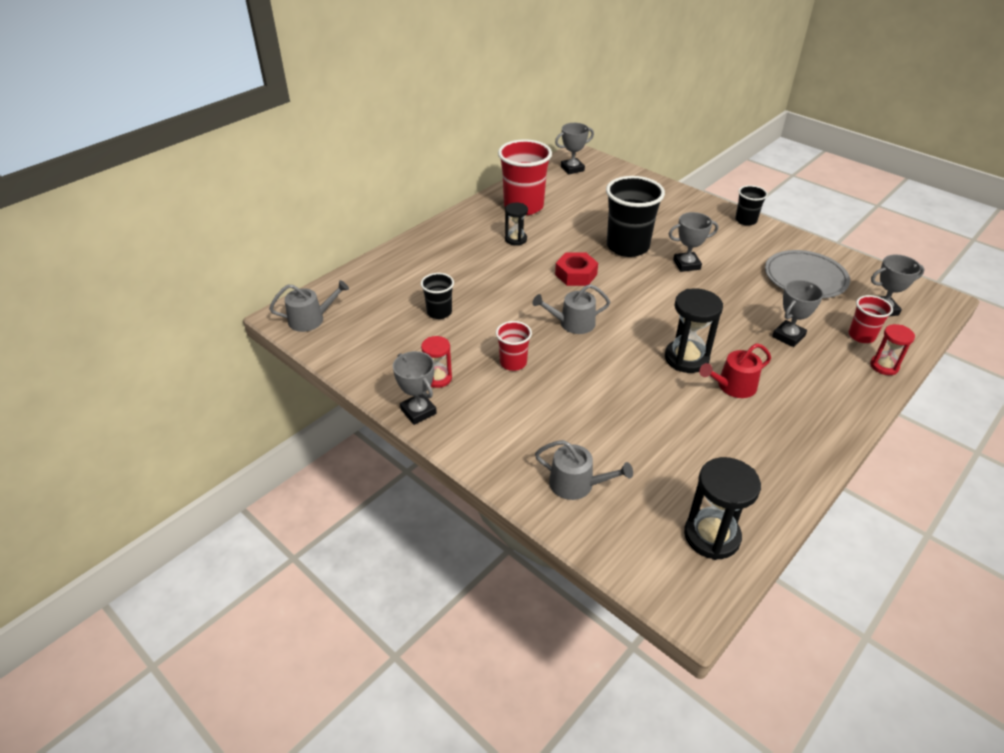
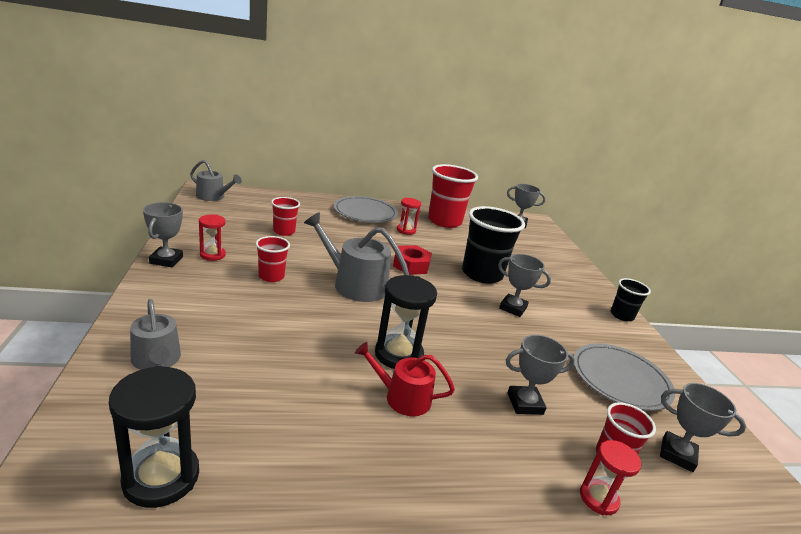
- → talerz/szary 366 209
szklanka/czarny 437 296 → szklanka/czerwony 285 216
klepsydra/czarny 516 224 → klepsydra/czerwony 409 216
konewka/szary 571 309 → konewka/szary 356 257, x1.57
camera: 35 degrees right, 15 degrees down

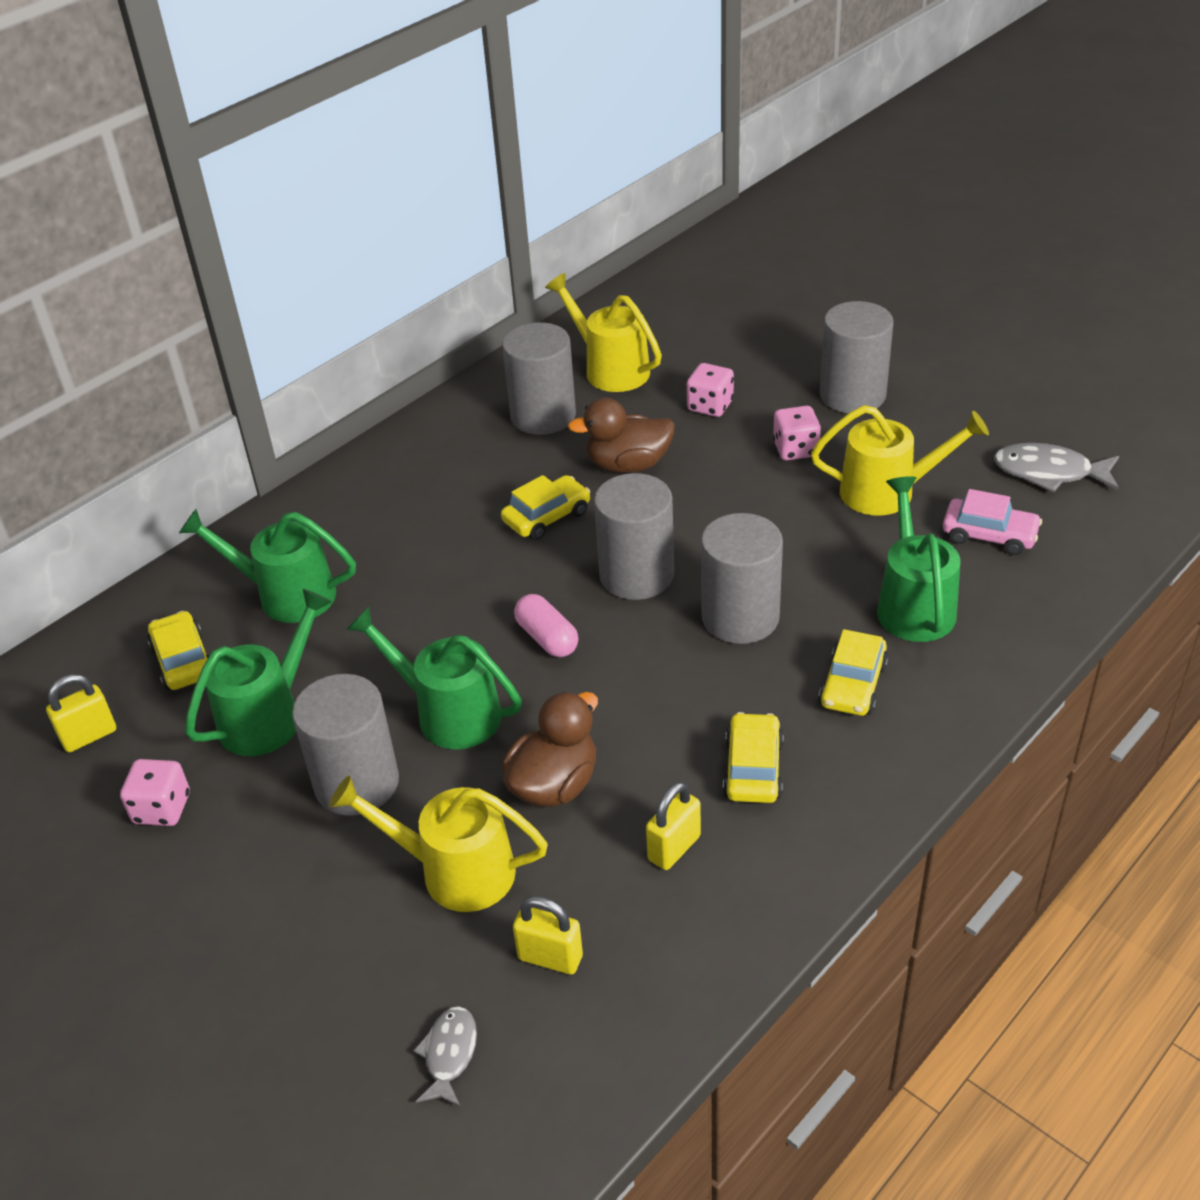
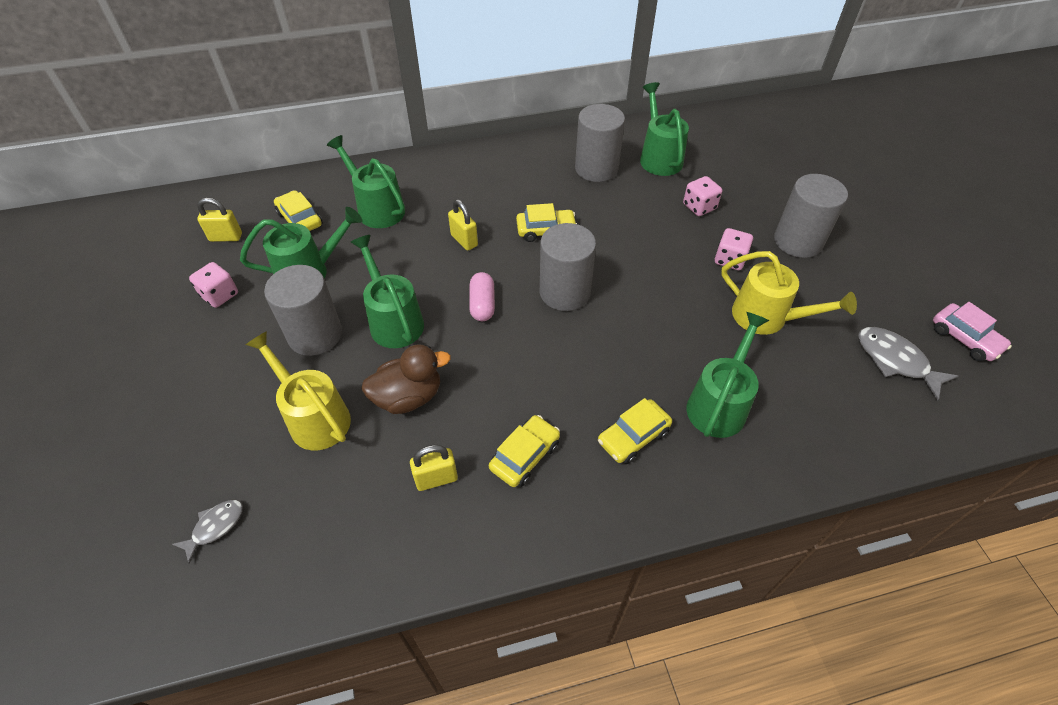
kaczka/brązowy 621 435 → -
walec/szary 742 578 → -
kłódka/żółty 548 935 → kłódka/żółty 463 225, moved
samochód/różowy 992 522 → samochód/różowy 972 331, moved
konewka/żółty 603 332 → konewka/zielony 664 129
samochód/żółty 178 650 → samochód/żółty 298 210, 45 degrees counterclockwise
camera: 30 degrees right, 10 degrees up

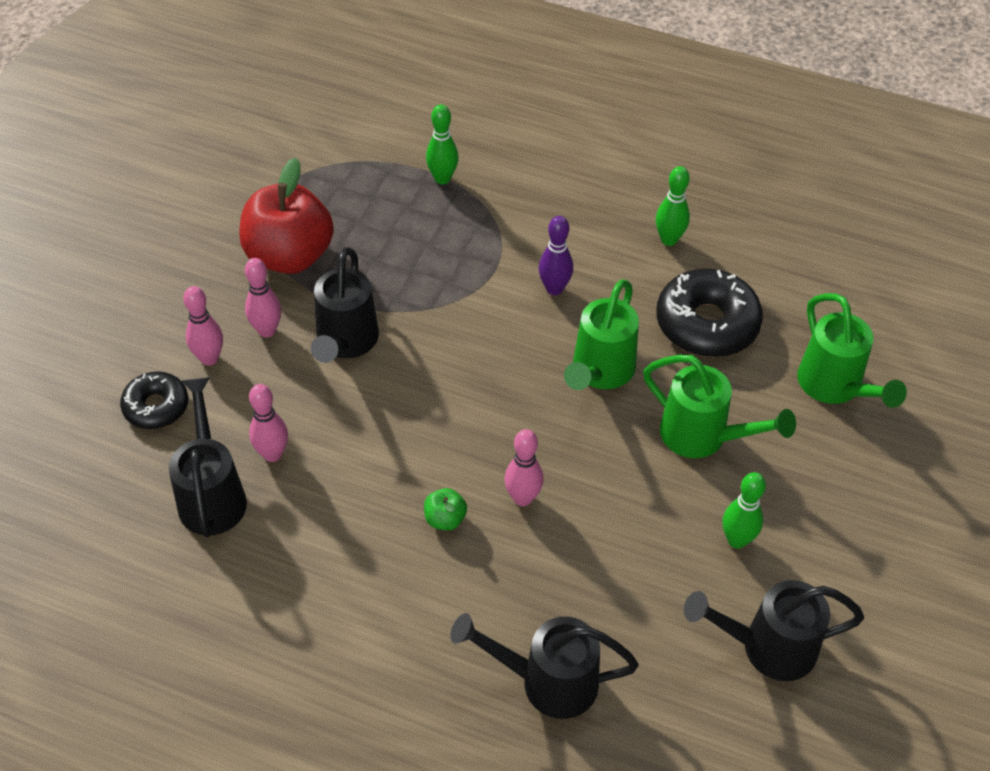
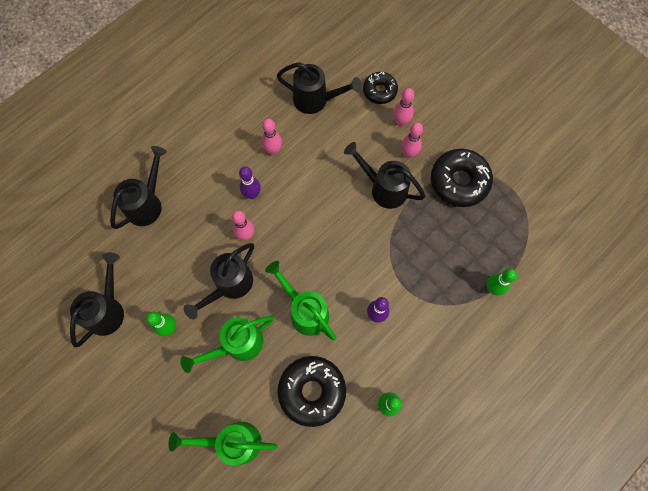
- → konewka/czarny 219 281
kręgiel/różowy 268 423 → kręgiel/różowy 272 137, moved
jabłko/czerwony 286 216 → donut/czarny 462 178
jabłko/zielony 445 509 → kręgiel/fioletowy 250 182
camera: 115 degrees right, 20 degrees up

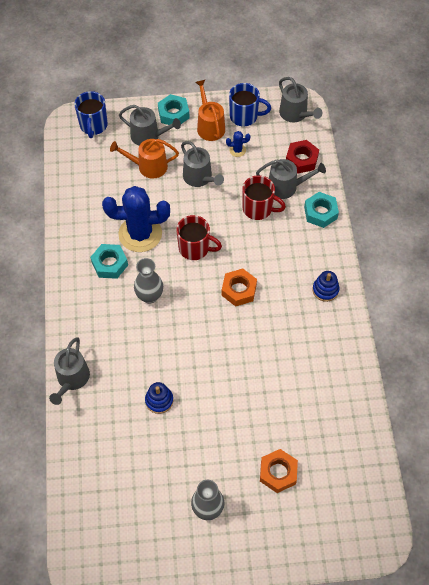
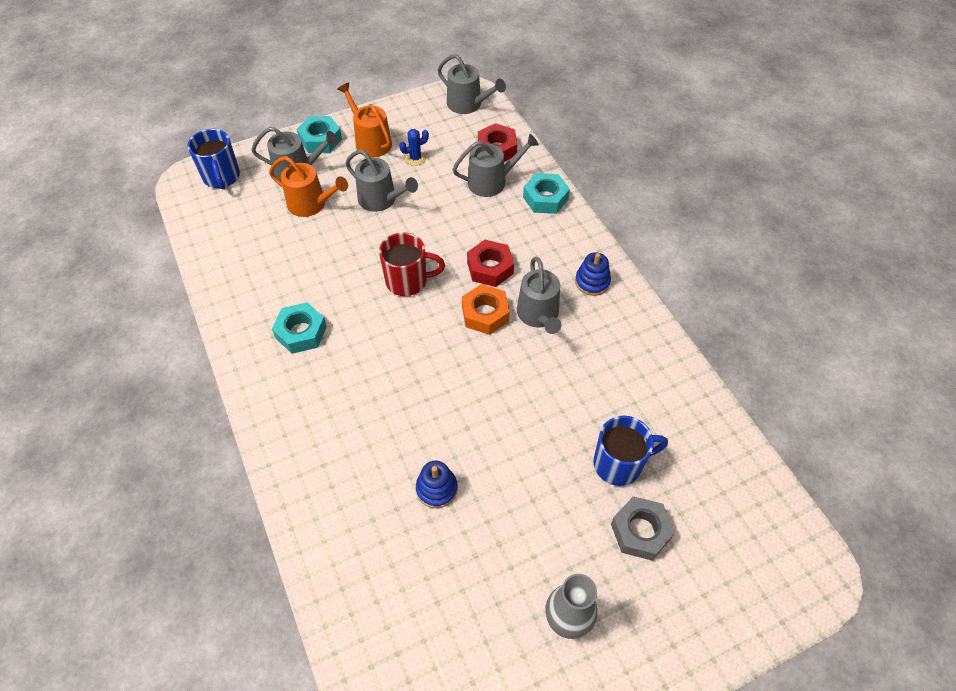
kaktus/niebieski 136 219 → -
wazon/szary 148 281 → -
kubek/czerwony 264 197 → -
- → nakrętka/czerwony 490 263
konewka/szary 69 371 → konewka/szary 539 295, moved
kubek/niebieski 250 104 → kubek/niebieski 630 451, moved
nakrętka/pomarańczowy 279 471 → nakrętka/szary 643 528
konewka/pomarańczowy 144 159 → konewka/pomarańczowy 308 186, 135 degrees counterclockwise
camera: 20 degrees left, 5 degrees down

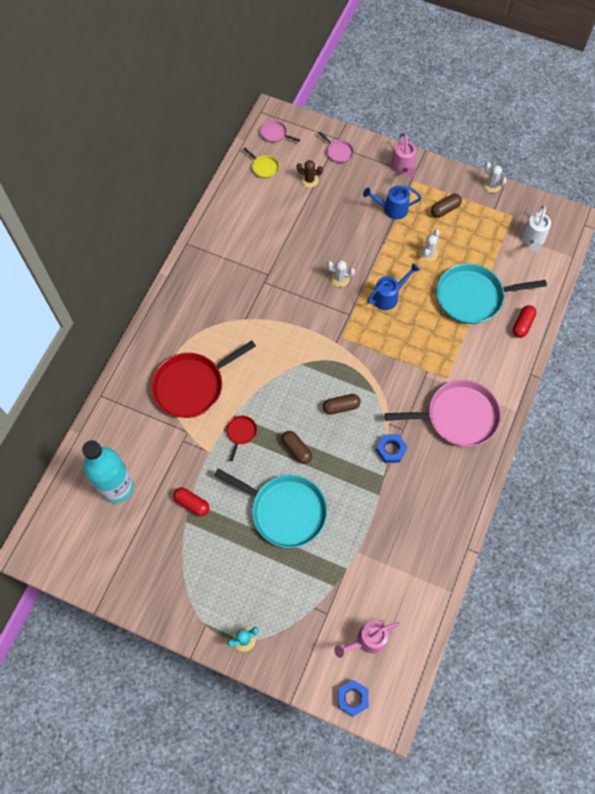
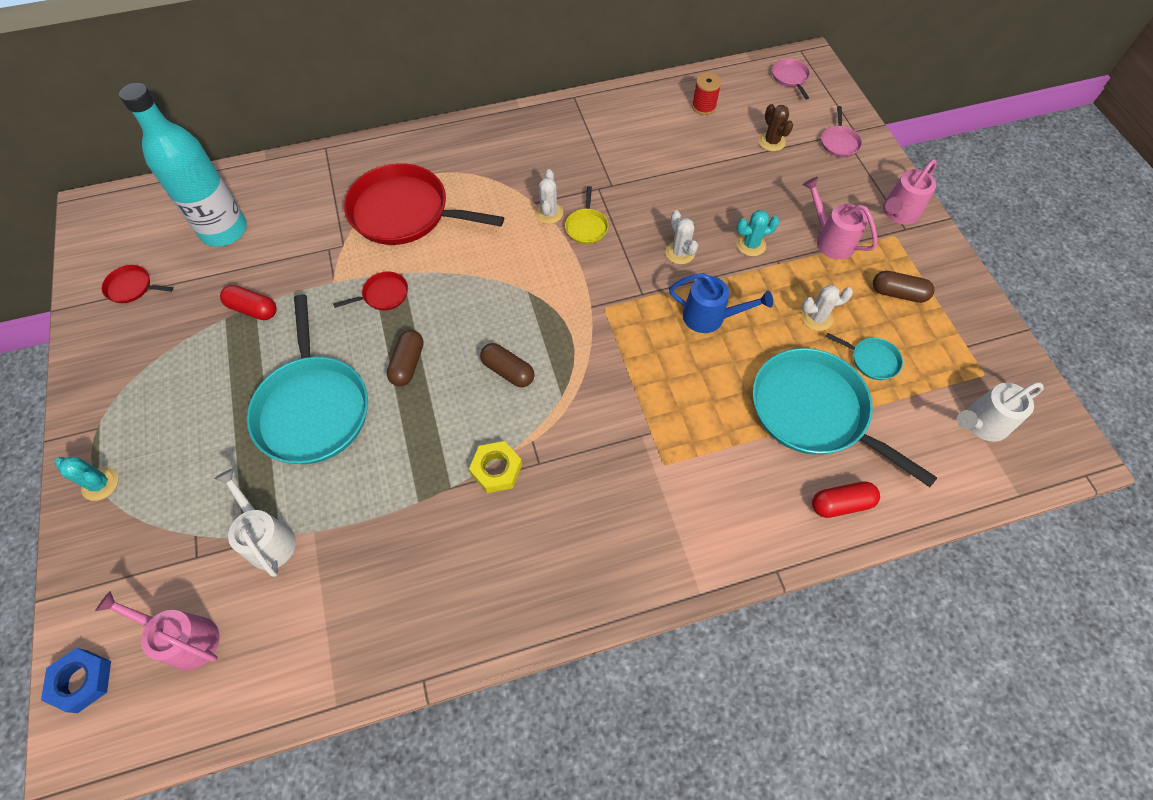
patelnia/różowy 443 413 → -
- → patelnia/czerwony 137 284
- → konewka/biały 255 522
- → szpulka/czerwony 707 93
- → kaktus/turkusowy 758 233
- → patelnia/turkusowy 864 356
patelnia/żółty 261 163 → patelnia/żółty 587 215, moved
kaktus/biały 495 177 → kaktus/biały 548 196, moved
konewka/niebieski 392 203 → konewka/różowy 840 218
nakrętka/niebieski 392 448 → nakrętka/żółty 495 467
kapsułka/czerwony 191 501 → kapsułka/czerwony 248 302, 60 degrees counterclockwise
camera: 50 degrees right, 5 degrees down

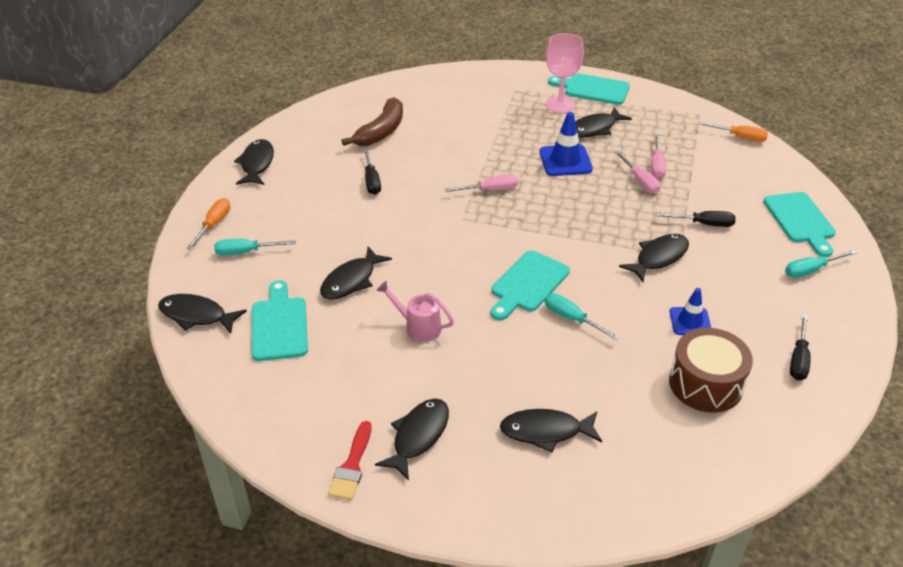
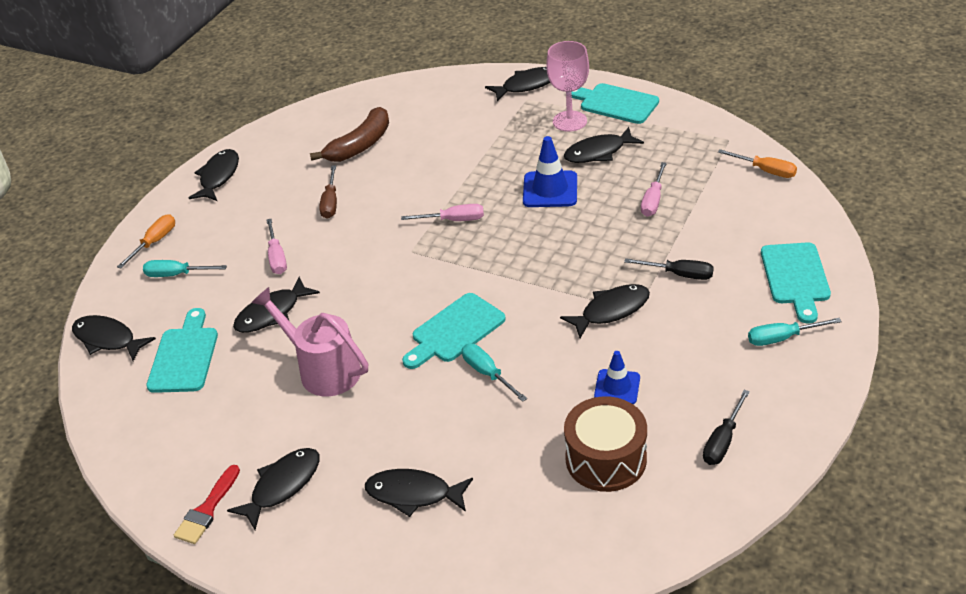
- → ryba/czarny 517 84
śrubokręt/różowy 637 172 → śrubokręt/różowy 276 246, moved
śrubokręt/czarny 372 172 → śrubokręt/brązowy 328 192
konewka/różowy 415 311 → konewka/różowy 309 341, x1.60
camera: 15 degrees right, 0 degrees up

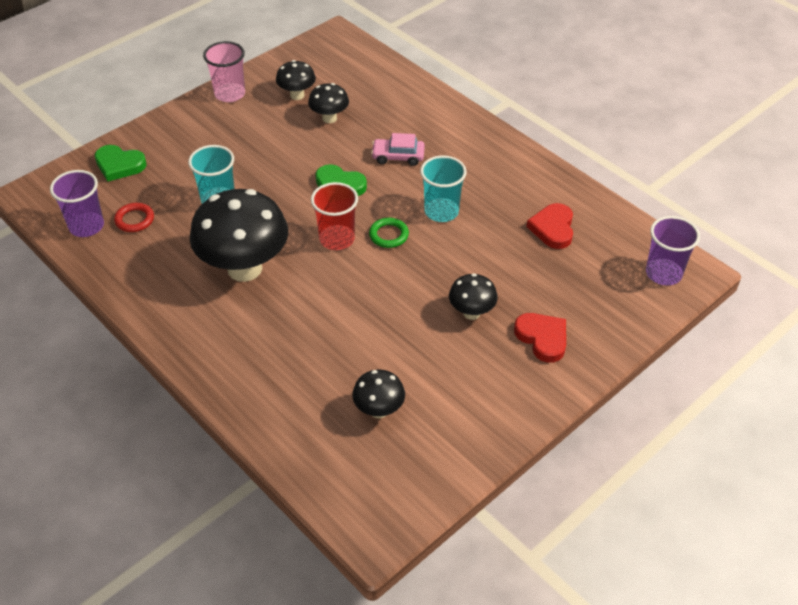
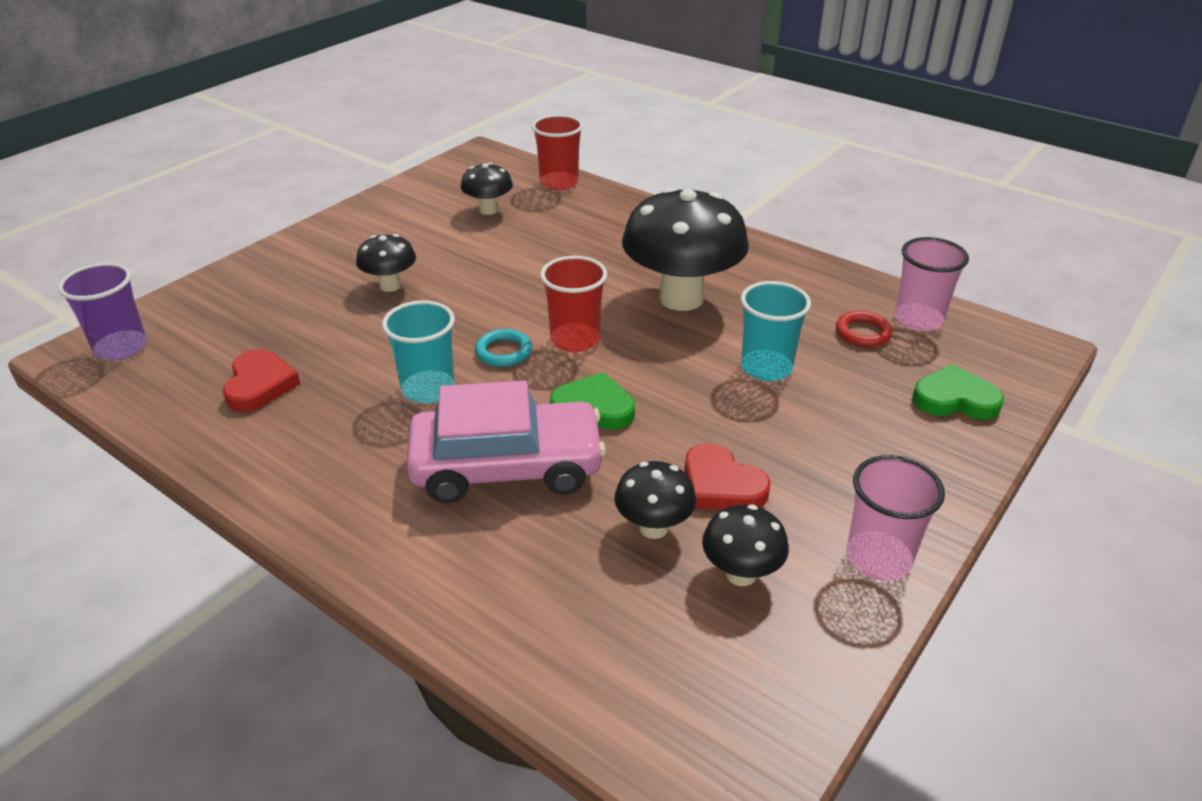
- → szklanka/czerwony 557 152
serce/czerwony 540 338 → serce/czerwony 728 476, moved
szklanka/fioletowy 77 203 → szklanka/różowy 932 284
pierścień/zielony 389 233 → pierścień/turkusowy 503 348
samochód/różowy 398 149 → samochód/różowy 506 442, x2.04
camera: 170 degrees right, 10 degrees down

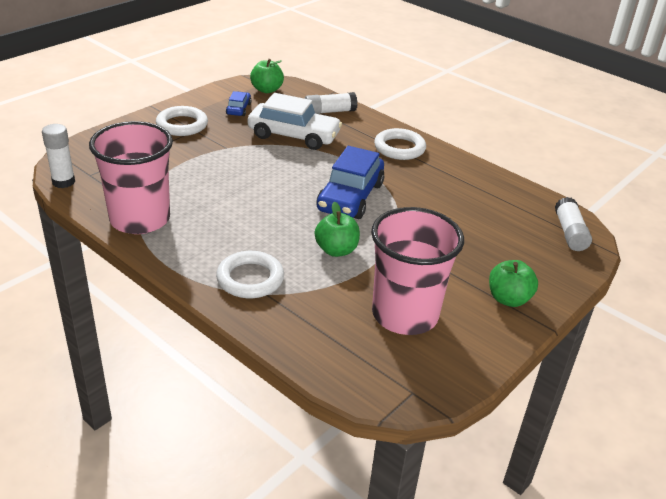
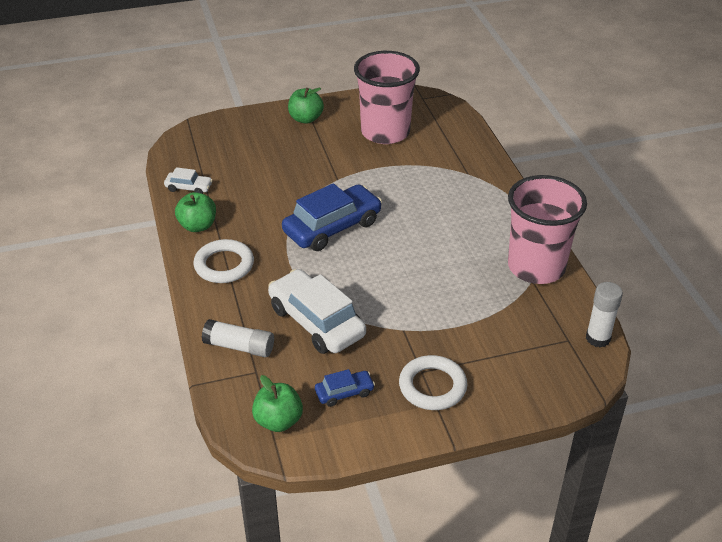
pierścień/biały 250 274 → -
klej w sztyfcie/biały 573 224 → -
- → samochód/biały 188 180
jabłko/zielony 337 229 → jabłko/zielony 195 212, moved
samochód/niebieski 238 103 → samochód/niebieski 345 388, 150 degrees counterclockwise
camera: 145 degrees left, 5 degrees up

